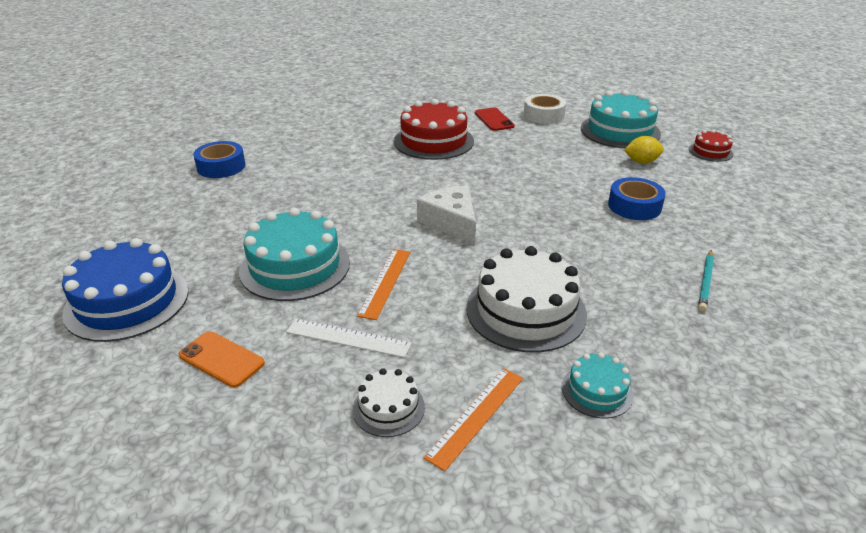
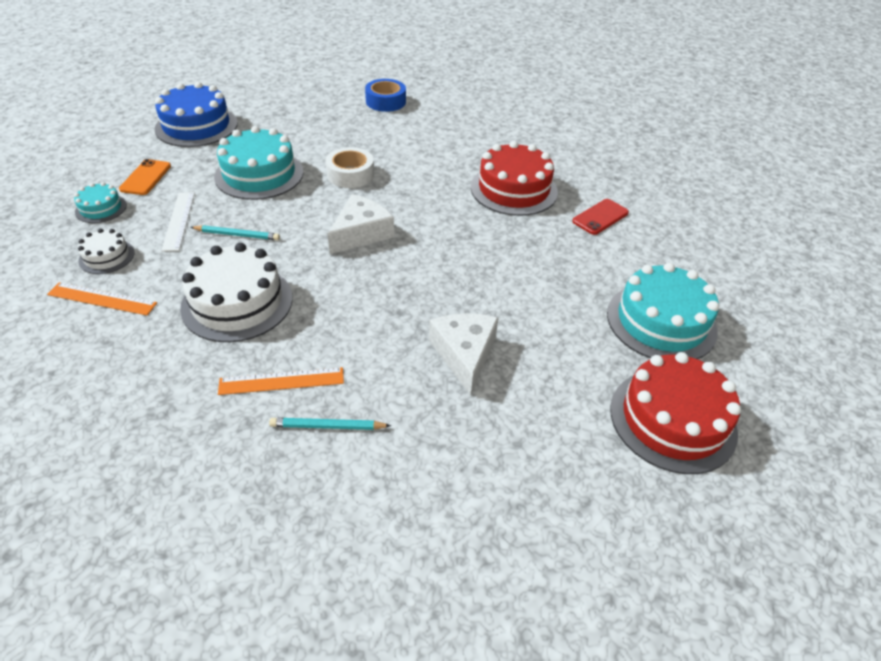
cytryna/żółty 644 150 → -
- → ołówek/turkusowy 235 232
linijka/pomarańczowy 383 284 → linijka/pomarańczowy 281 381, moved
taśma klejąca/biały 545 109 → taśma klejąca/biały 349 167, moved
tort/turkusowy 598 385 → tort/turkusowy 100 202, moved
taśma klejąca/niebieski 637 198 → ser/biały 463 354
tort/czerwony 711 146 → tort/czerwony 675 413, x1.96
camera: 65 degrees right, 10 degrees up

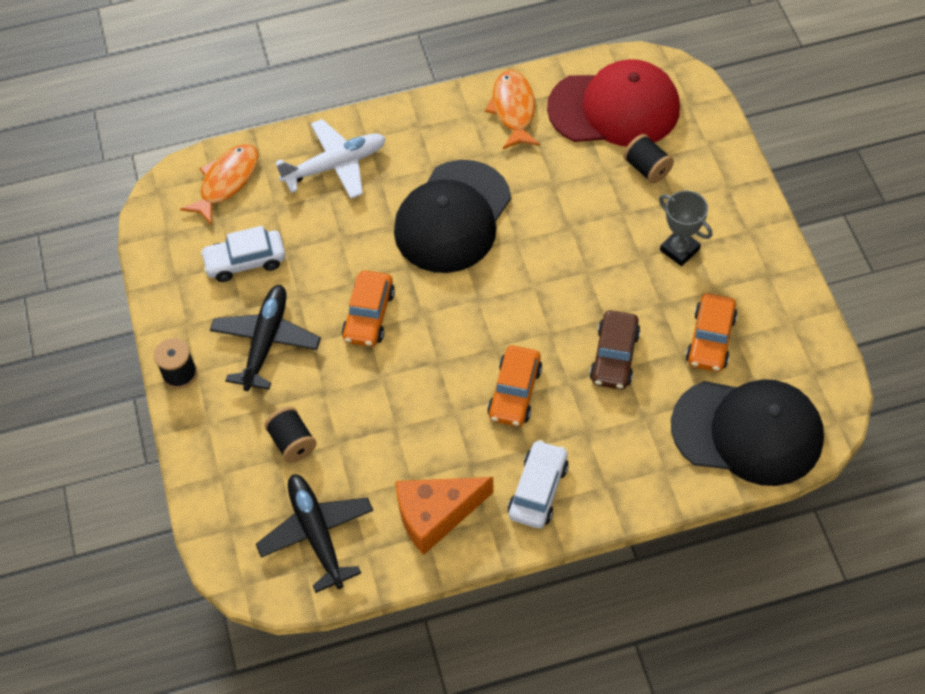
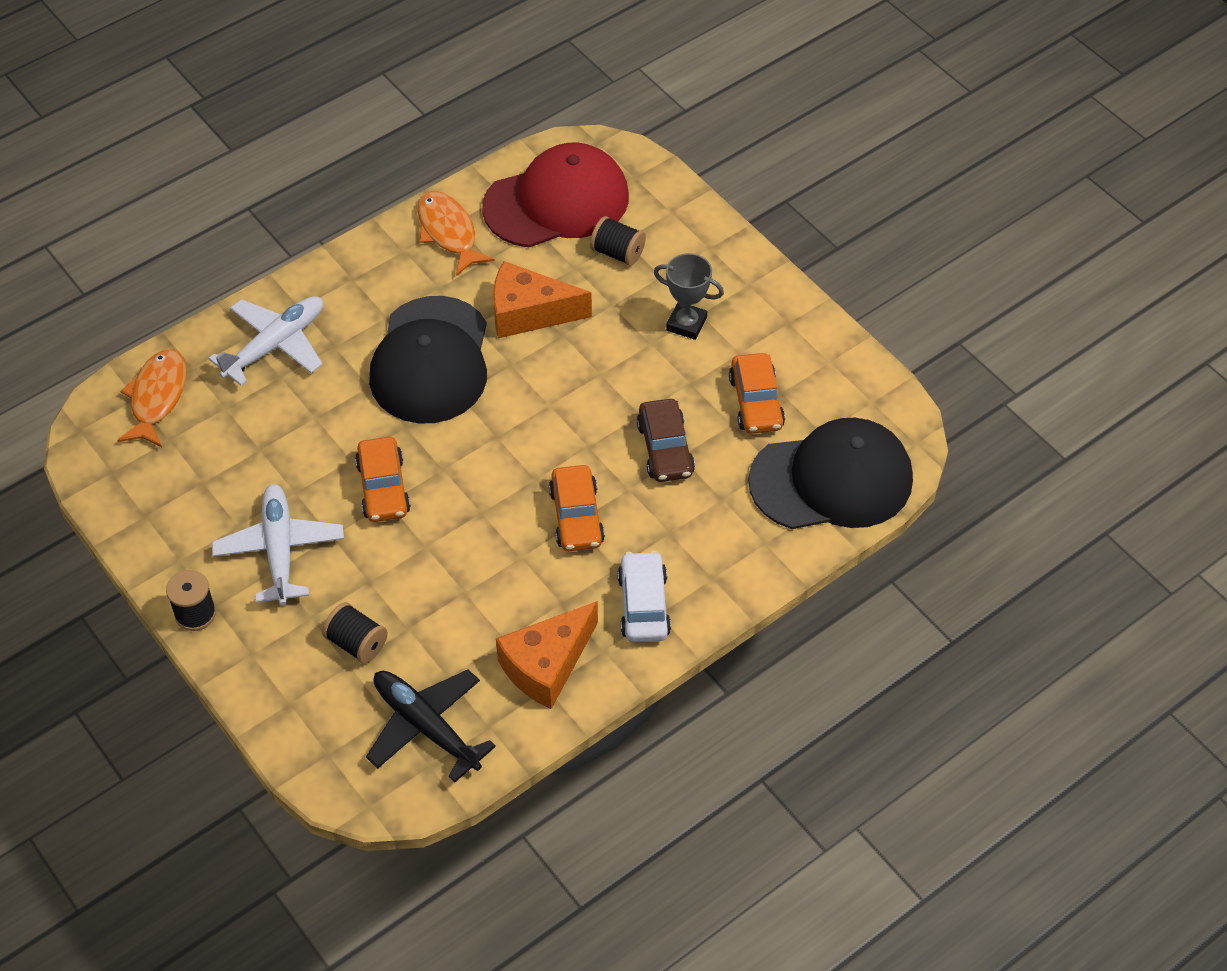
samochód/biały 243 254 → -
- → ser/pomarańczowy 542 299
samolot/czarny 265 338 → samolot/biały 278 545
camera: 25 degrees left, 5 degrees down

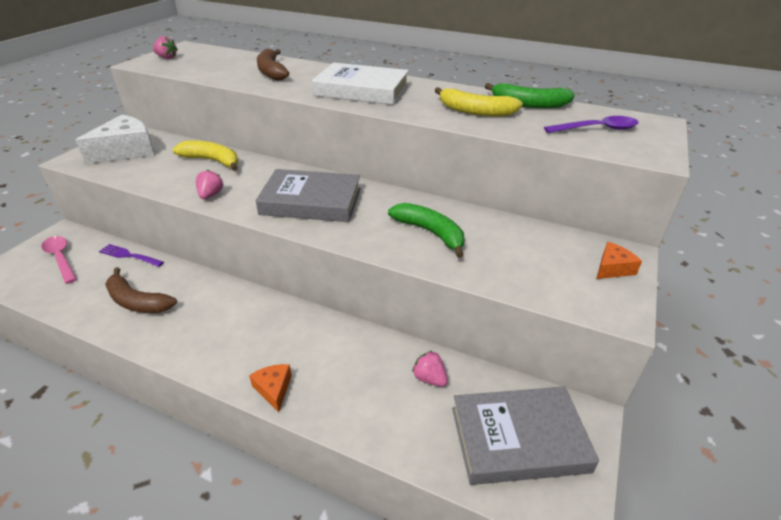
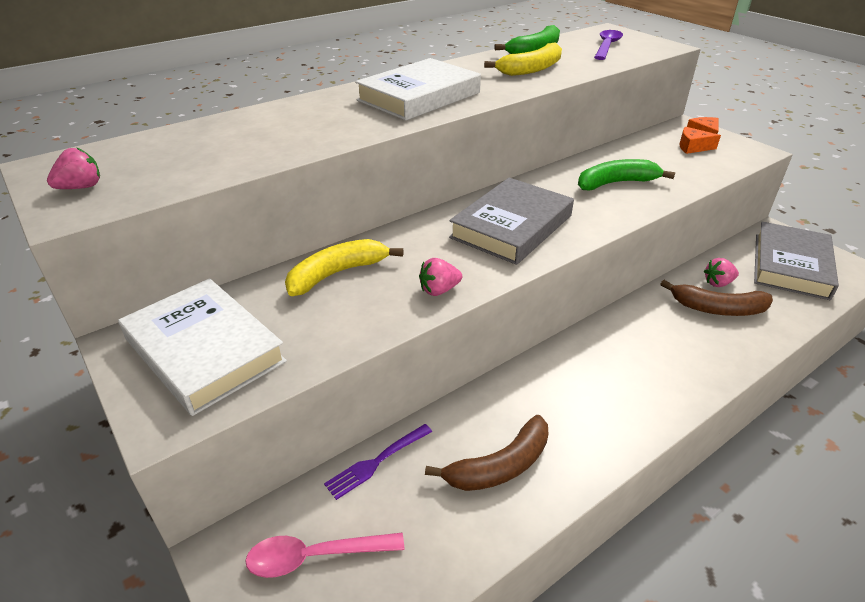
ser/pomarańczowy 270 388 → ser/pomarańczowy 700 140, moved
banan/brązowy 273 65 → banan/brązowy 717 298, moved
ser/biały 115 139 → książka/biały 202 347
truskawka/różowy 209 184 → truskawka/różowy 440 277, 60 degrees counterclockwise
camera: 60 degrees left, 0 degrees up

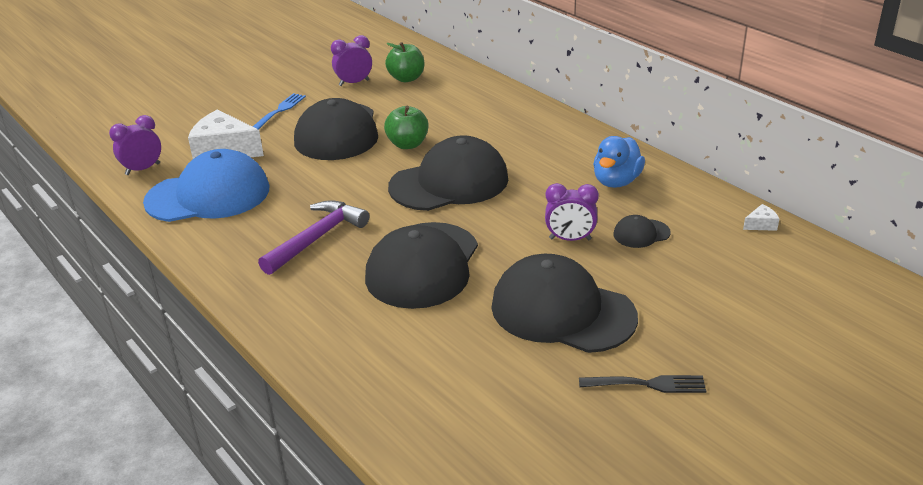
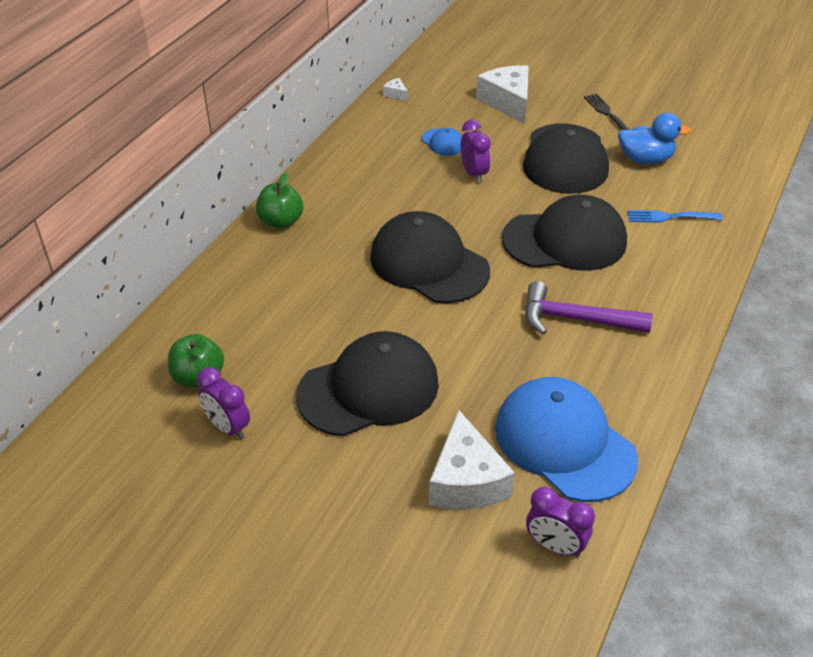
- → ser/biały 502 94
widelec/niebieski 279 111 → widelec/niebieski 675 216, moved
jabłko/zielony 406 127 → jabłko/zielony 279 200, moved
kaczka/niebieski 619 162 → kaczka/niebieski 654 138, moved
czapka/czarny 642 231 → czapka/niebieski 442 142
camera: 115 degrees left, 10 degrees up

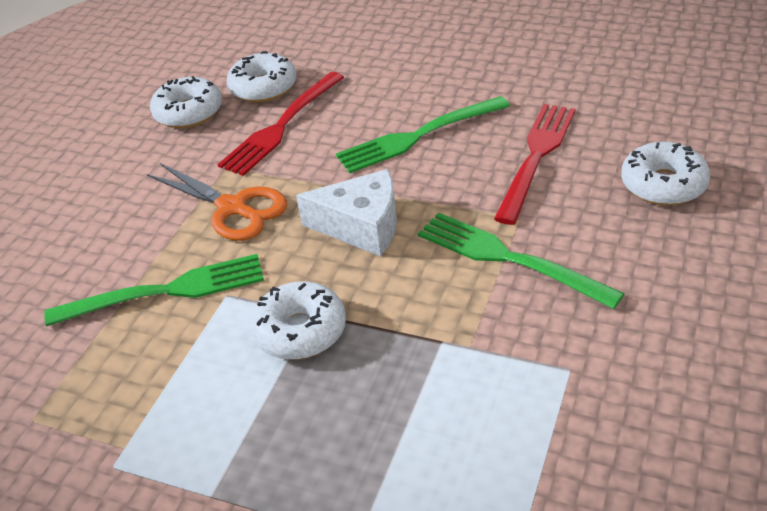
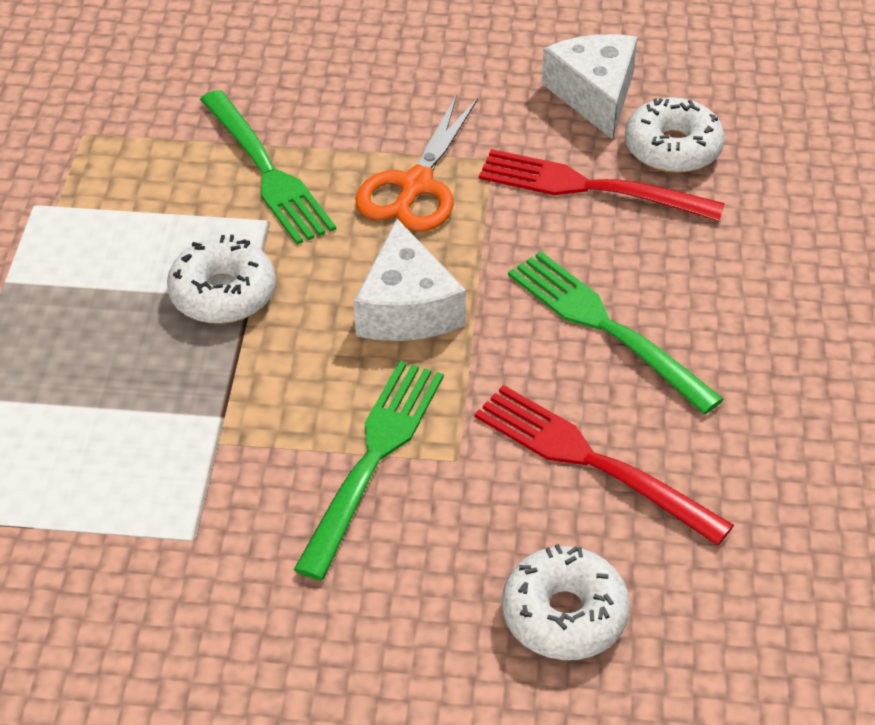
donut/biały 186 102 → ser/biały 589 86
widelec/czerwony 534 164 → widelec/czerwony 604 465, 150 degrees counterclockwise
camera: 70 degrees right, 5 degrees up

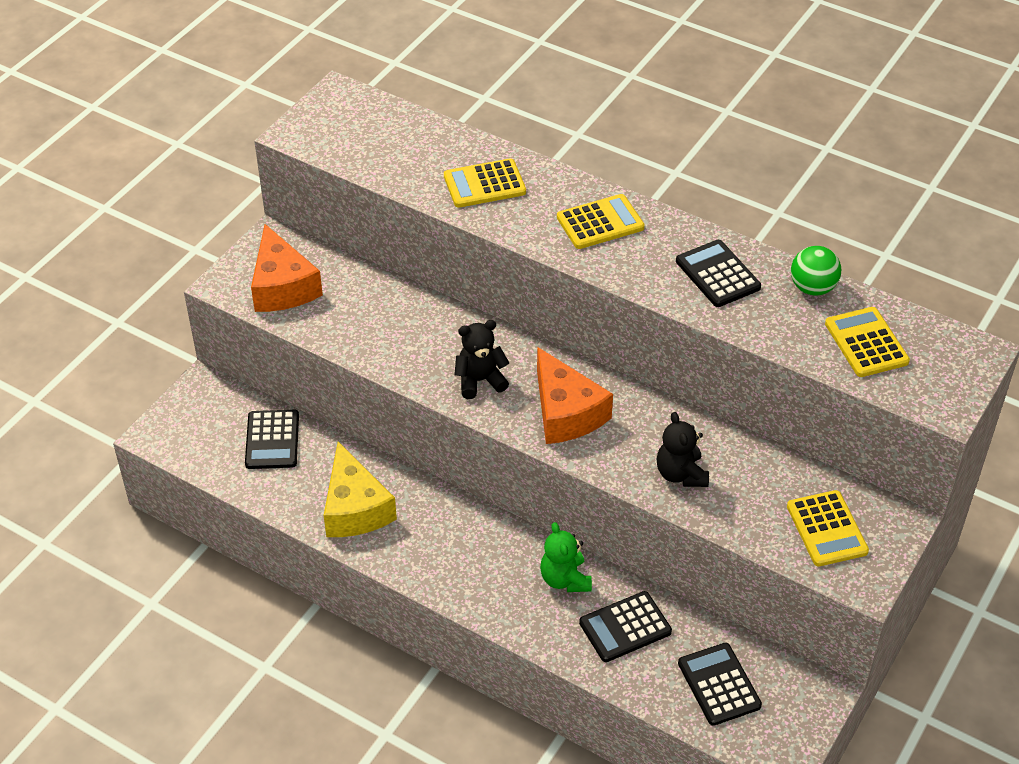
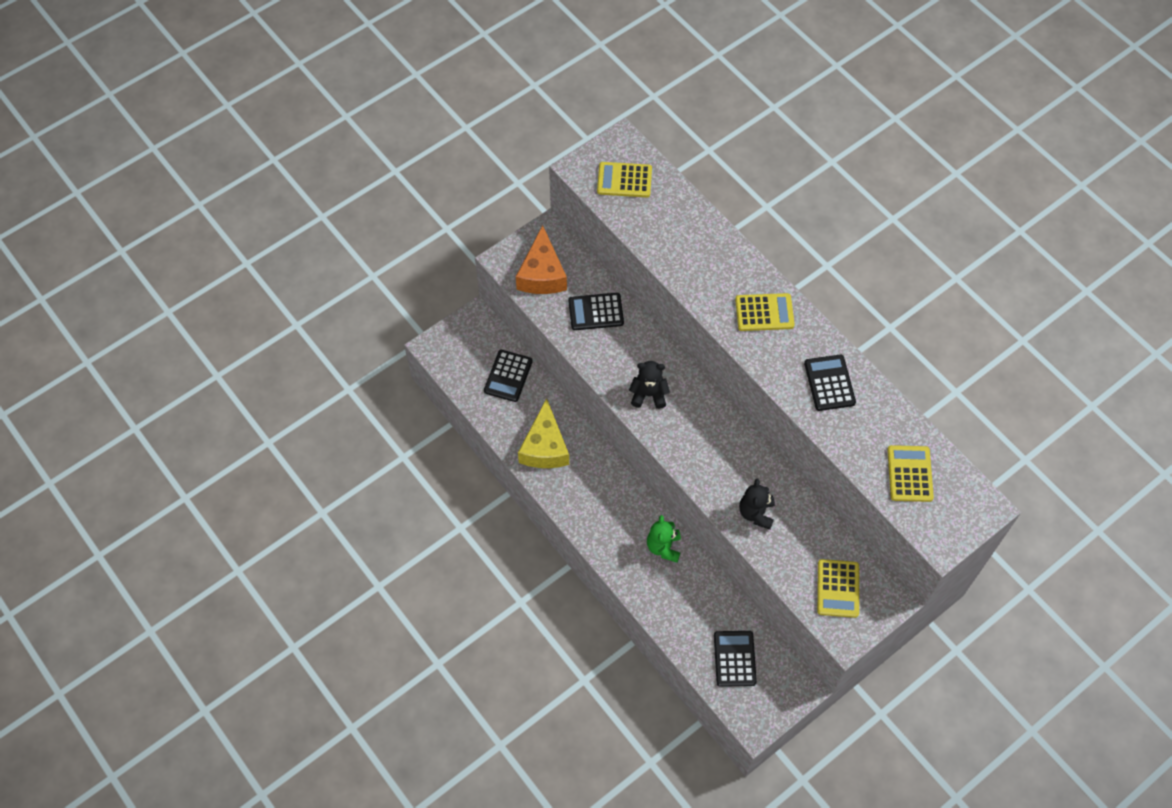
ser/pomarańczowy 575 395 → -
piłka/zielony 816 271 → -
kalkulator/żółty 485 183 → kalkulator/żółty 624 180, moved
kalkulator/czarny 625 626 → kalkulator/czarny 596 311, moved
camera: 20 degrees right, 15 degrees up

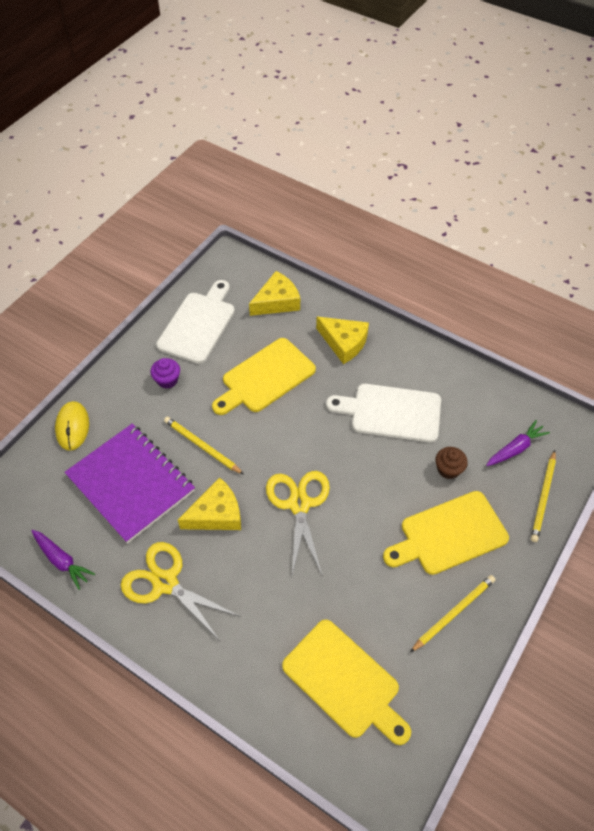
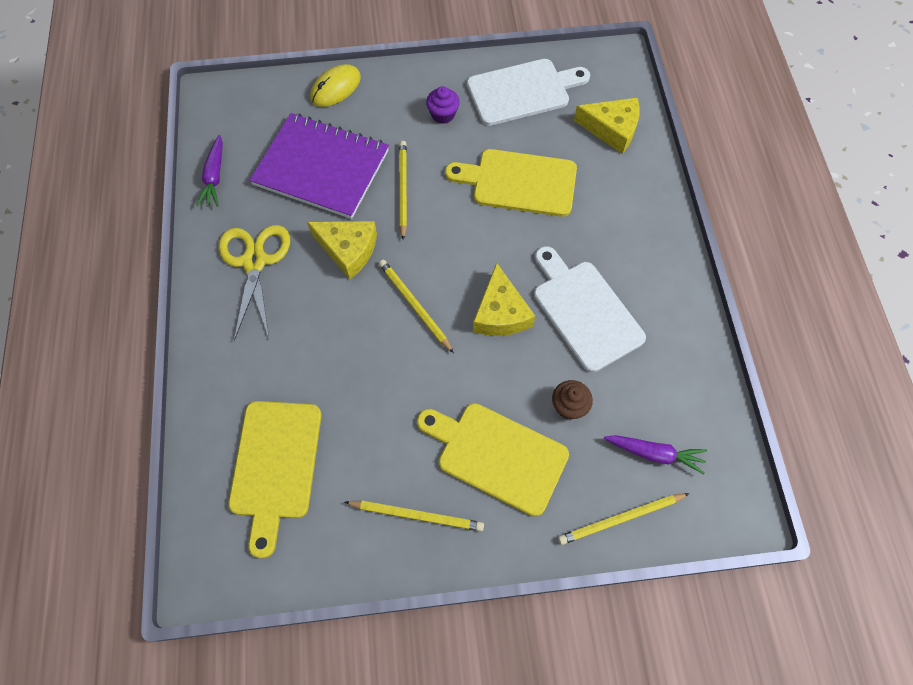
ser/żółty 342 340 → ser/żółty 504 299, moved
nożyczki/żółty 298 523 → ołówek/żółty 416 306
zeszyt/fioletowy 130 483 → zeszyt/fioletowy 319 166, 75 degrees counterclockwise
camera: 50 degrees right, 10 degrees up

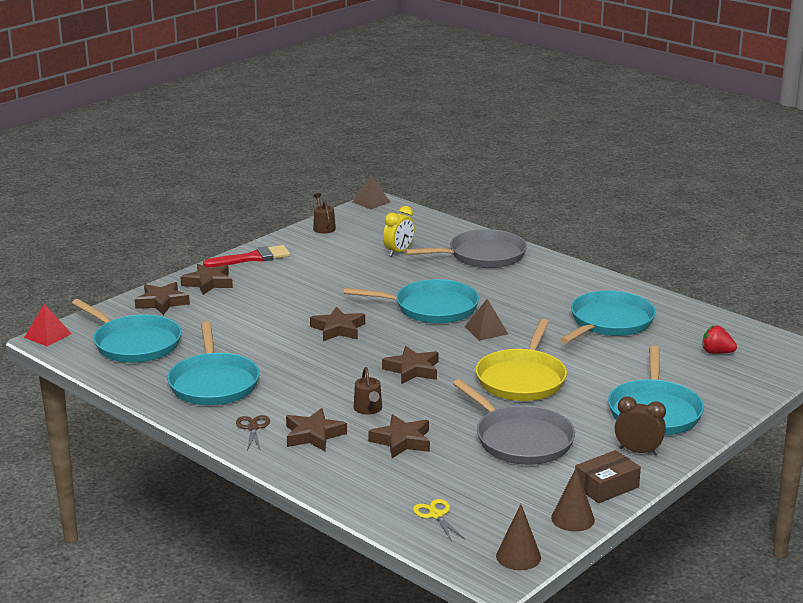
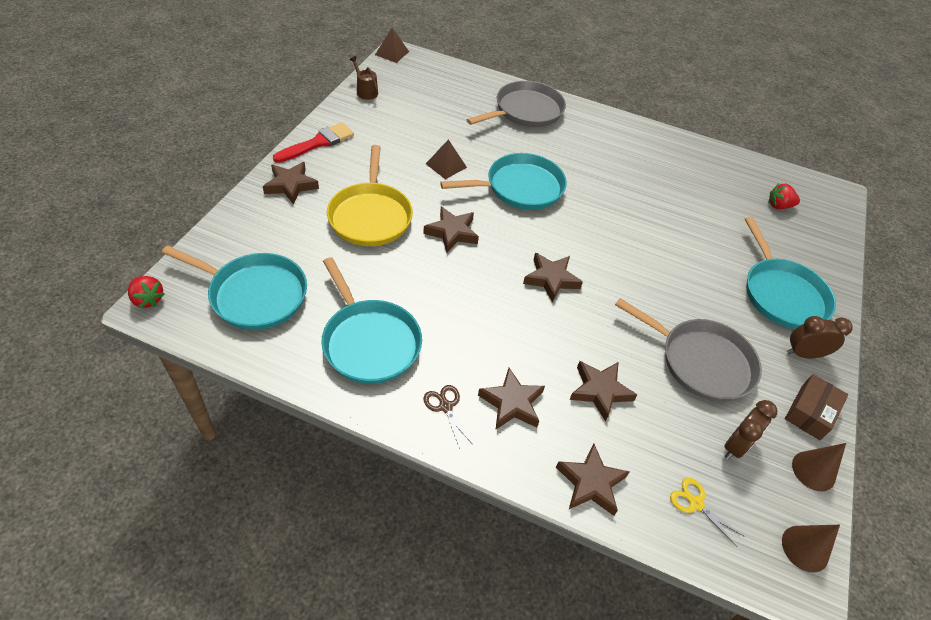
konewka/brązowy 368 391 → -
budzik/żółty 399 231 → -
patelnia/turkusowy 608 317 → -
- → budzik/brązowy 750 429
gwiazda/brązowy 162 298 → gwiazda/brązowy 593 480, moved
piramida/brązowy 486 320 → piramida/brązowy 446 159, moved
patelnia/żółty 521 360 → patelnia/żółty 370 195, moved
piramida/czerwony 48 325 → truskawka/czerwony 146 292
camera: 25 degrees left, 25 degrees up

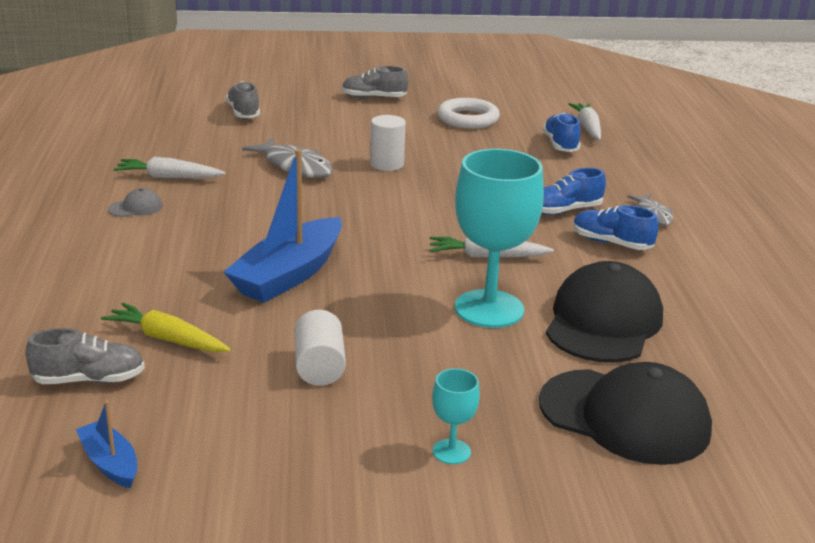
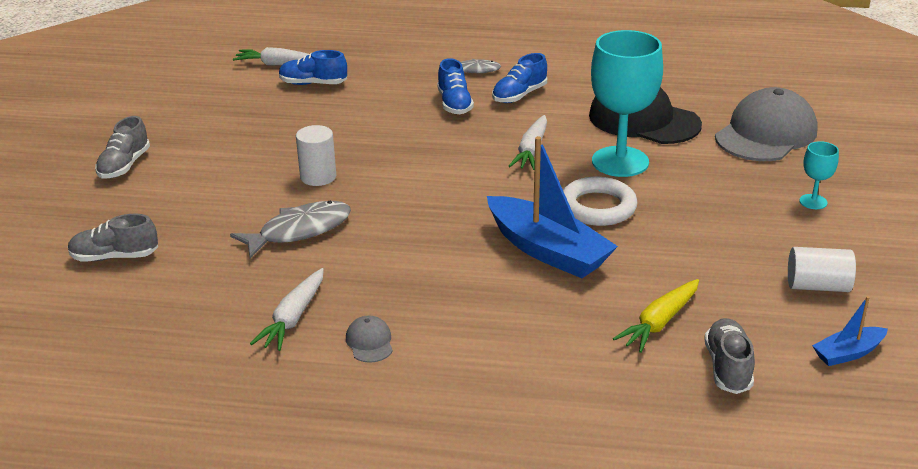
walec/biały 320 348 → walec/biały 822 269, moved
pierścień/biały 468 113 → pierścień/biały 600 201, moved
czapka/czarny 625 413 → czapka/szary 766 124
camera: 75 degrees left, 5 degrees up

